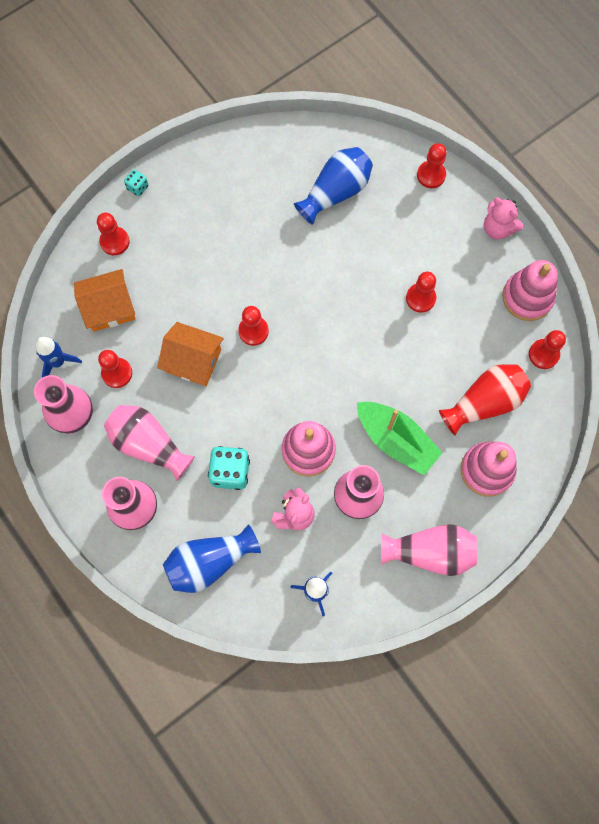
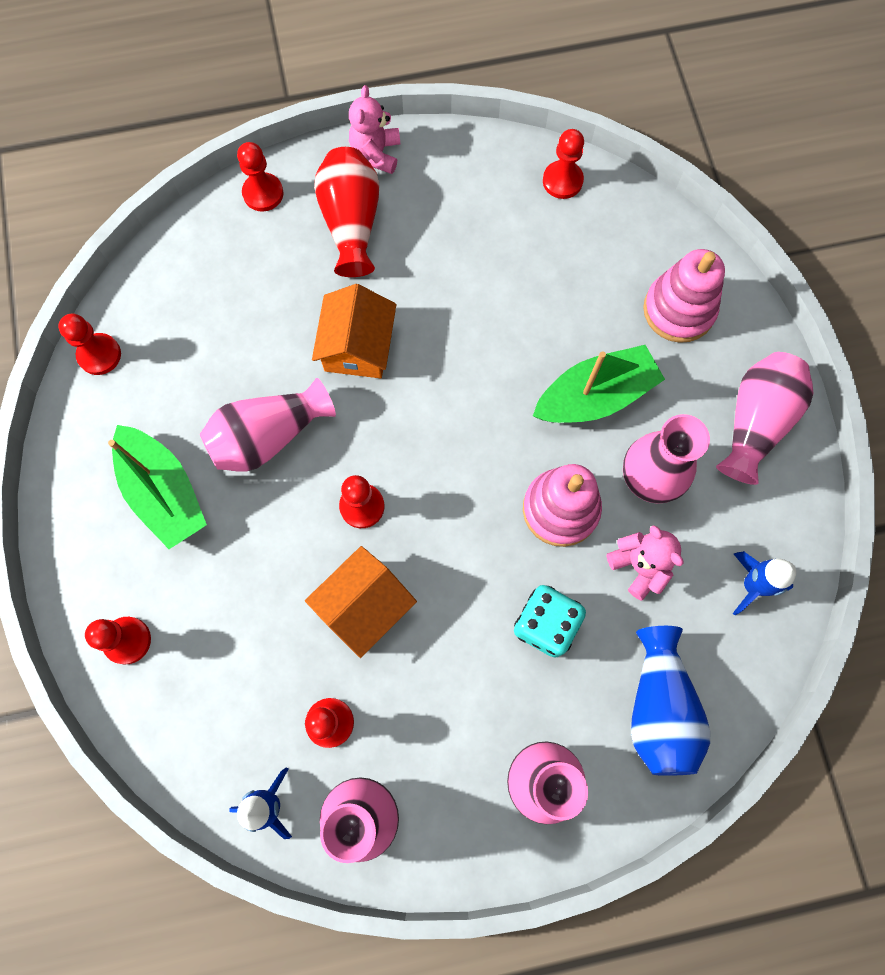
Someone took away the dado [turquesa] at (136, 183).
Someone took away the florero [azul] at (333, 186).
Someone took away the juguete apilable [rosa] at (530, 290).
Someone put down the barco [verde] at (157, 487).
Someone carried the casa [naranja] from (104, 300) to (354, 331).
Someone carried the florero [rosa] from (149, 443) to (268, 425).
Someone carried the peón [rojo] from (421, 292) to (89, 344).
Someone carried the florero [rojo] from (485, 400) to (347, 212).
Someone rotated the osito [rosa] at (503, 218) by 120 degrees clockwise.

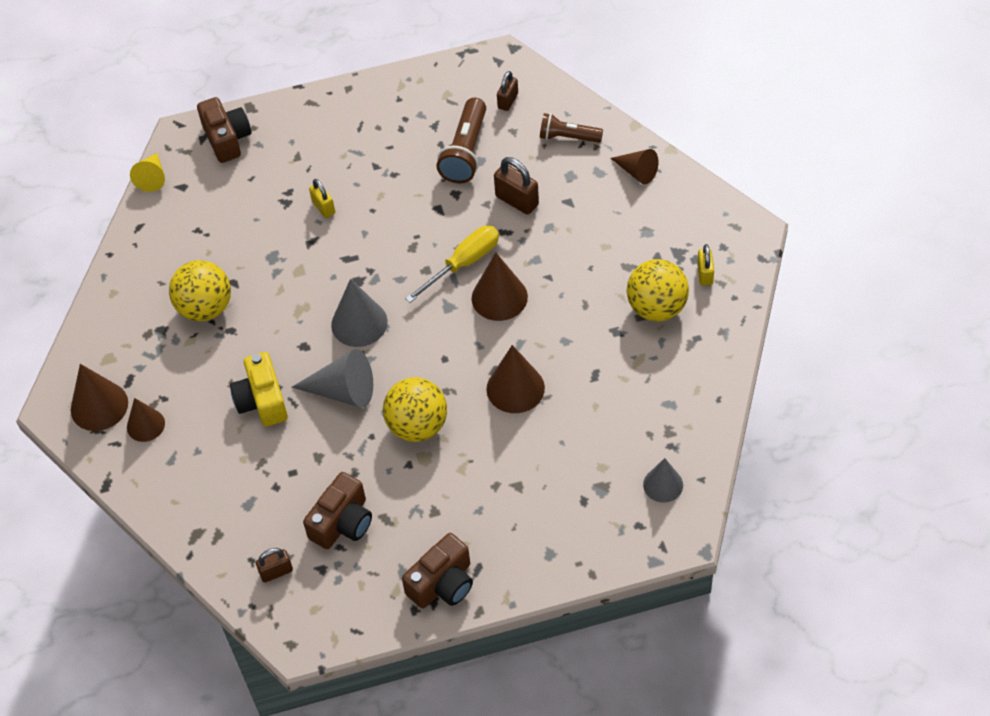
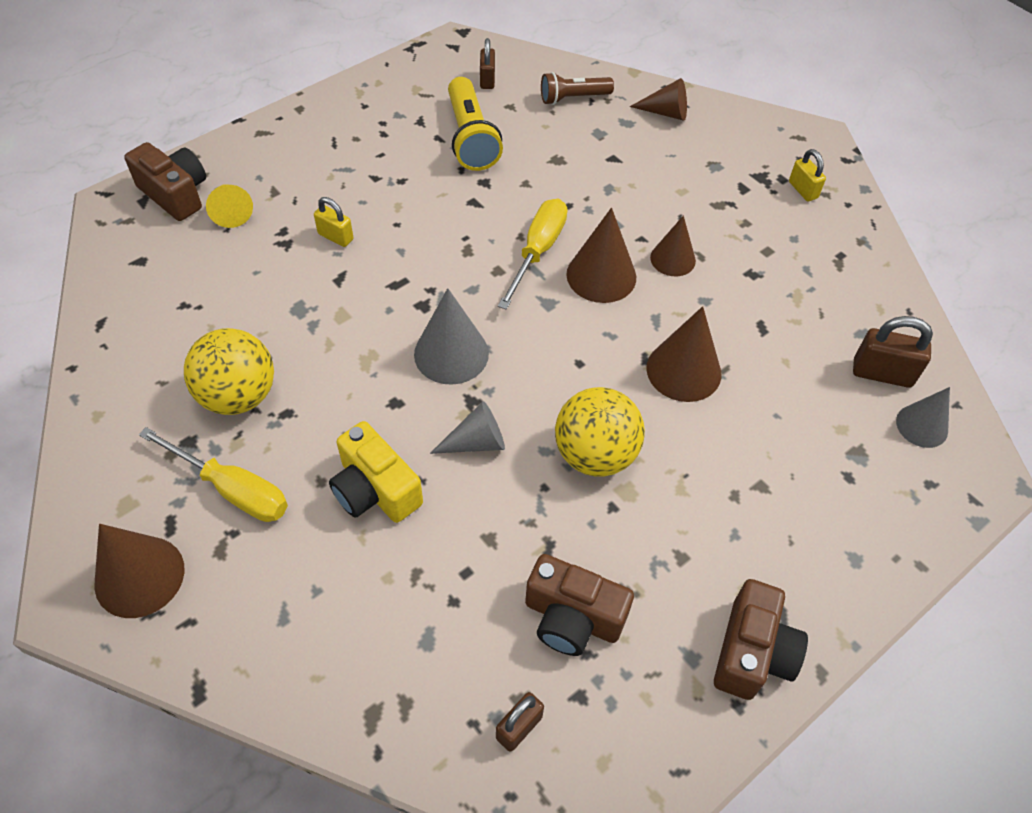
Someone took away the pelota [amarillo] at (658, 290).
Someone put down the destornillador [amarillo] at (213, 474).
Someone carried the cono [marrón] from (146, 420) to (673, 245).
Someone carried the cono [amarillo] from (147, 172) to (229, 206).
Someone carried the candado [marrón] from (516, 185) to (893, 352).
Someone repainted the lámpara de mano [marrón] at (461, 140), which became the lámpara de mano [amarillo] at (475, 124).
Someone rotated the cámara [marrón] at (337, 510) by 105 degrees clockwise.
Someone scaled the cono [gris] at (332, 378) by 0.66.

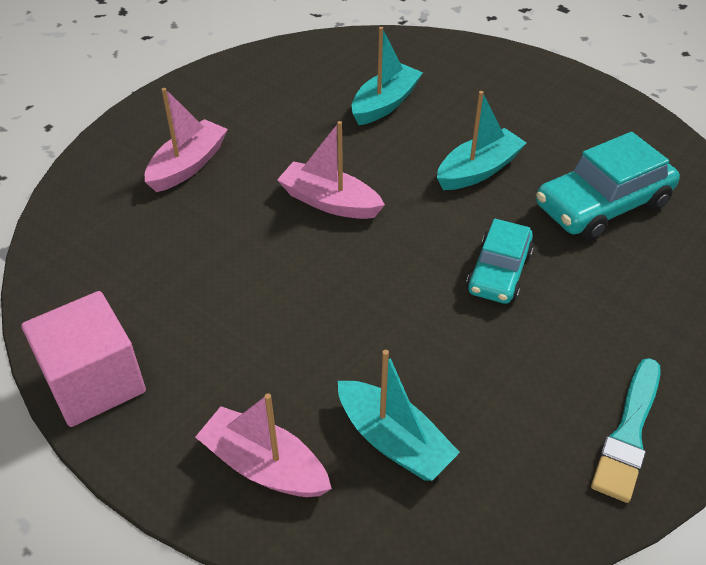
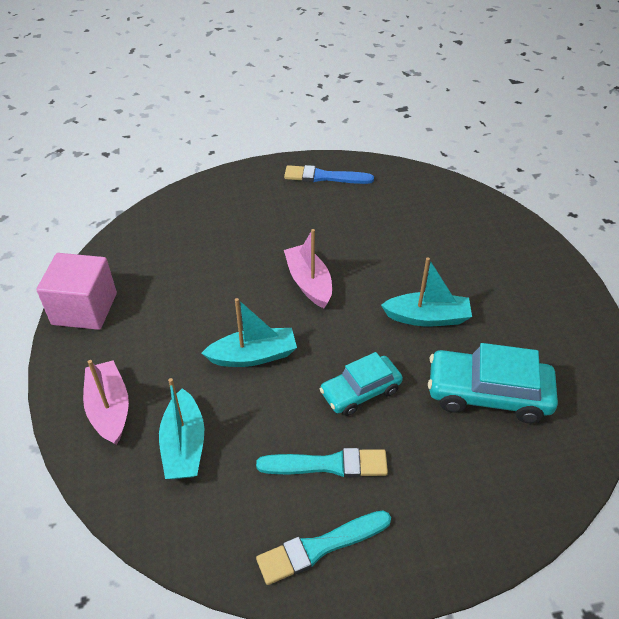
Someone took away the barco [rosa] at (186, 140).
Someone put down the pincel [turquesa] at (322, 463).
Someone put down the pincel [azul] at (329, 174).
Someone carried the barco [turquesa] from (387, 76) to (249, 332).

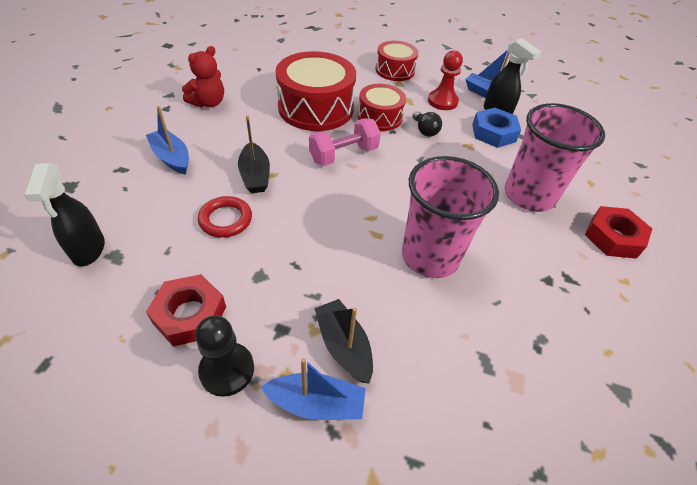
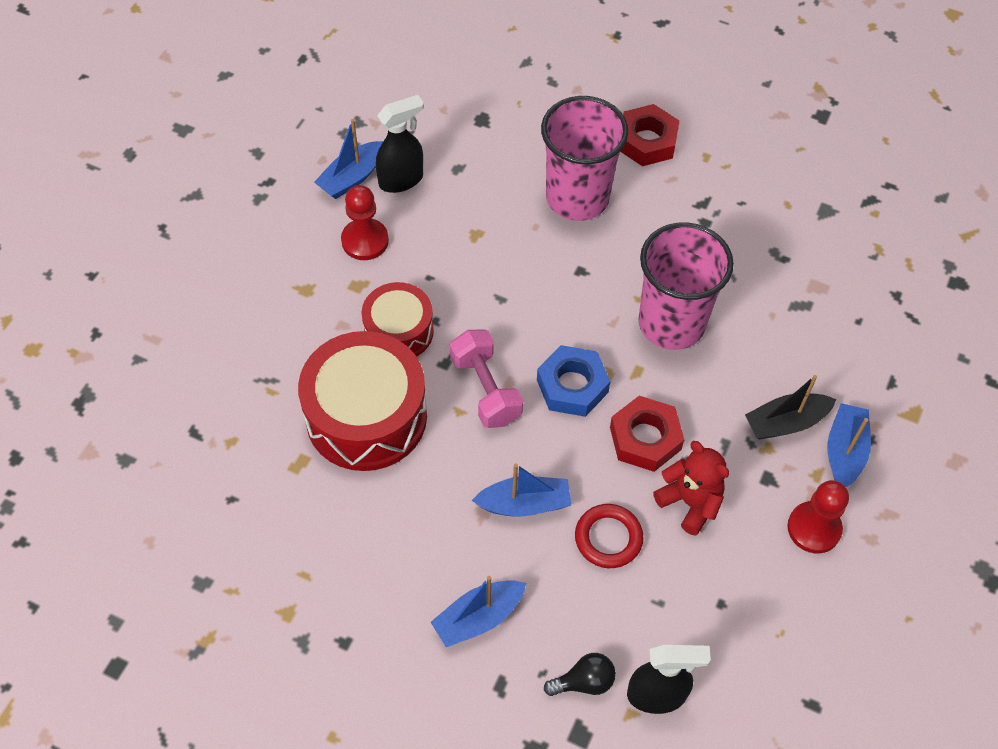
Someone took away the tambor [rojo] at (397, 61).
Someone carried the tuerca [rojo] from (186, 310) to (647, 434).
Someone carried the osito [rojo] from (203, 77) to (691, 488).
Someone carried the bombilla [negro] from (427, 124) to (580, 674).
Someone carried the tuerca [azul] from (496, 128) to (574, 381).
Someone repainted the peón [negro] at (224, 356), which became the peón [rojo] at (818, 516).
Someone repainted the barco [negro] at (254, 154), which became the barco [azul] at (521, 489).

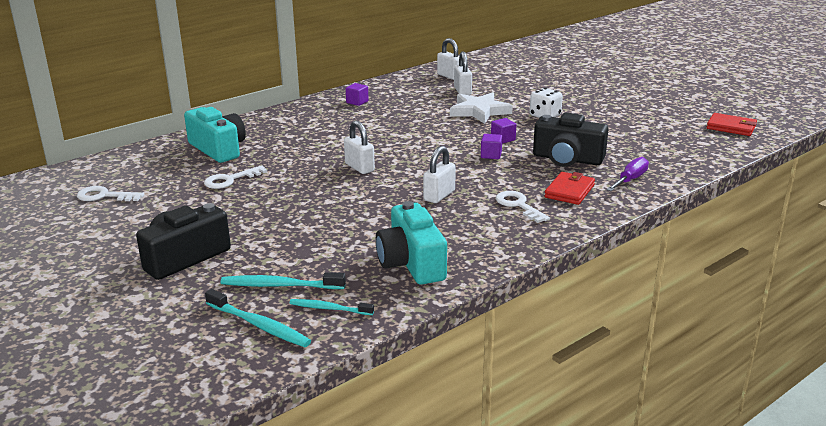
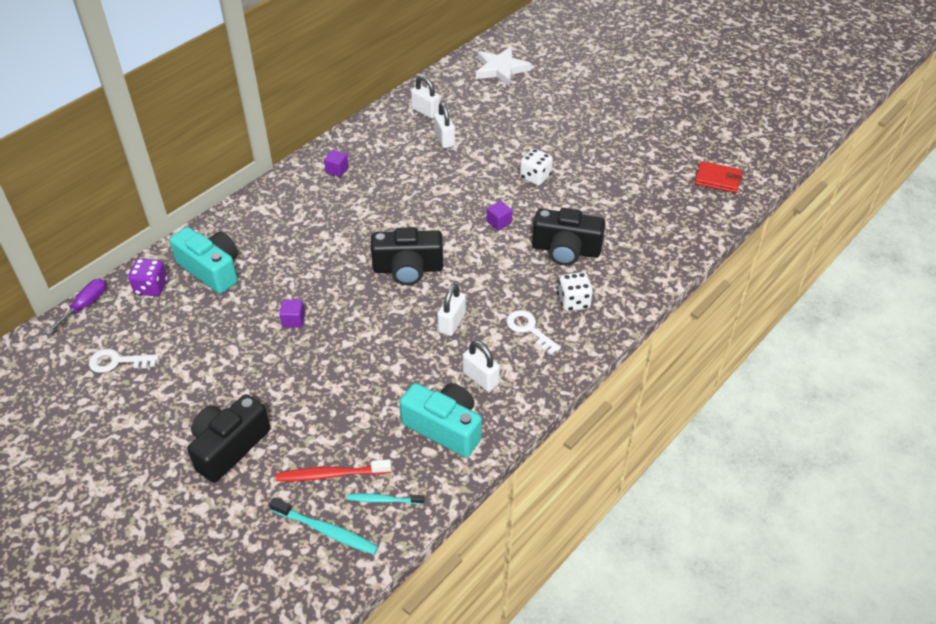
Someone took away the llave [blanco] at (235, 177).
Someone put down the dado [morado] at (148, 277).
Someone put down the cámara [negro] at (407, 256).
Someone carried the candado [blanco] from (359, 147) to (481, 366).
Someone carried the estrella [blanco] from (481, 108) to (504, 67).
Someone carried the cubo [morado] from (492, 146) to (292, 313).
Someone carried the destornillador [morado] from (627, 174) to (76, 307).
Someone swapped the cartera [rojo] at (569, 188) for the dado [blanco] at (575, 291).
Someone repainted the cepillo de dientes [turquesa] at (283, 280), which became the cepillo de dientes [rojo] at (333, 470).
Someone rotated the cámara [turquesa] at (411, 243) by 150 degrees clockwise.

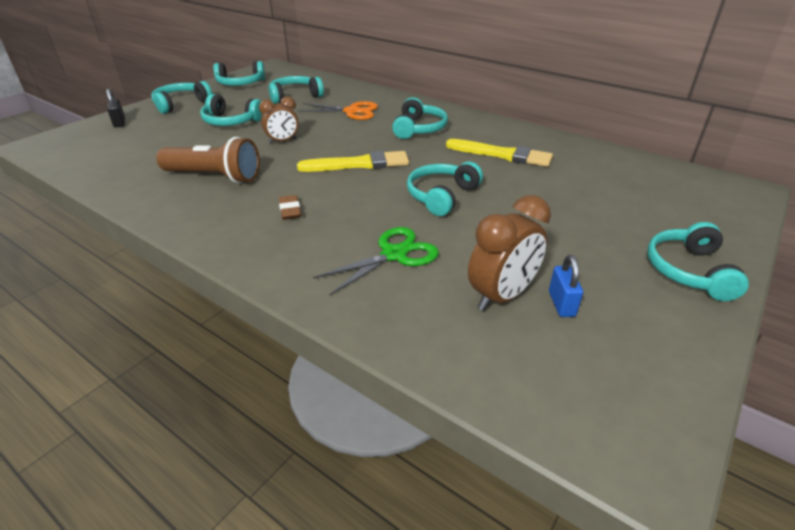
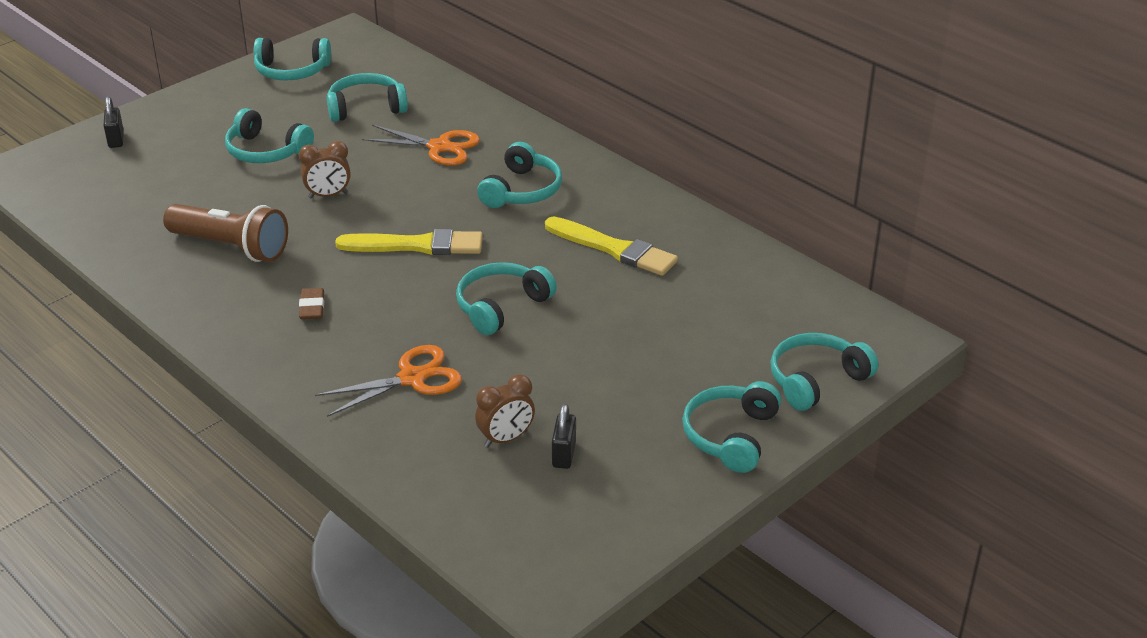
Someone carried the auriculares [turquesa] from (181, 97) to (824, 372).
Someone repainted the tijeras [verde] at (376, 261), which became the tijeras [naranja] at (388, 381).
Someone repainted the candado [azul] at (566, 286), which became the candado [negro] at (564, 436).
Someone scaled the despertador [marrón] at (509, 253) by 0.65.

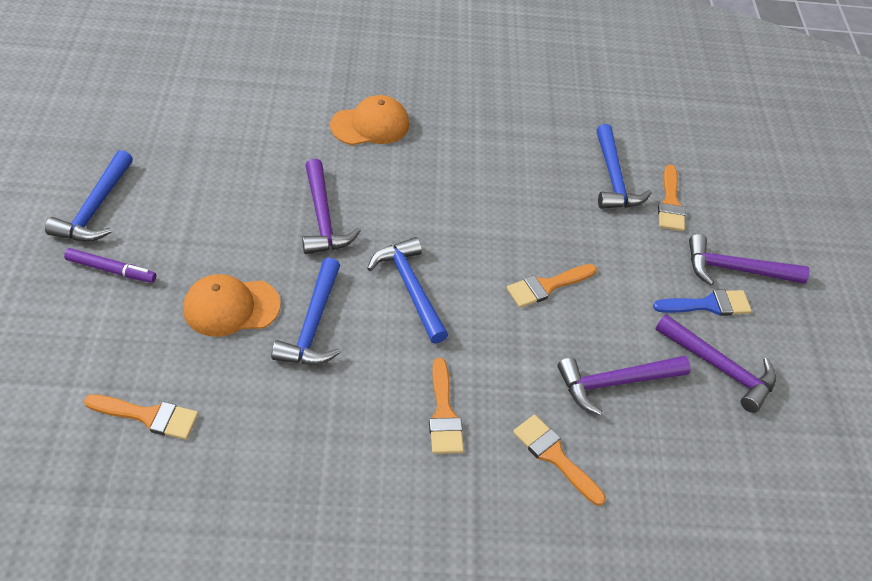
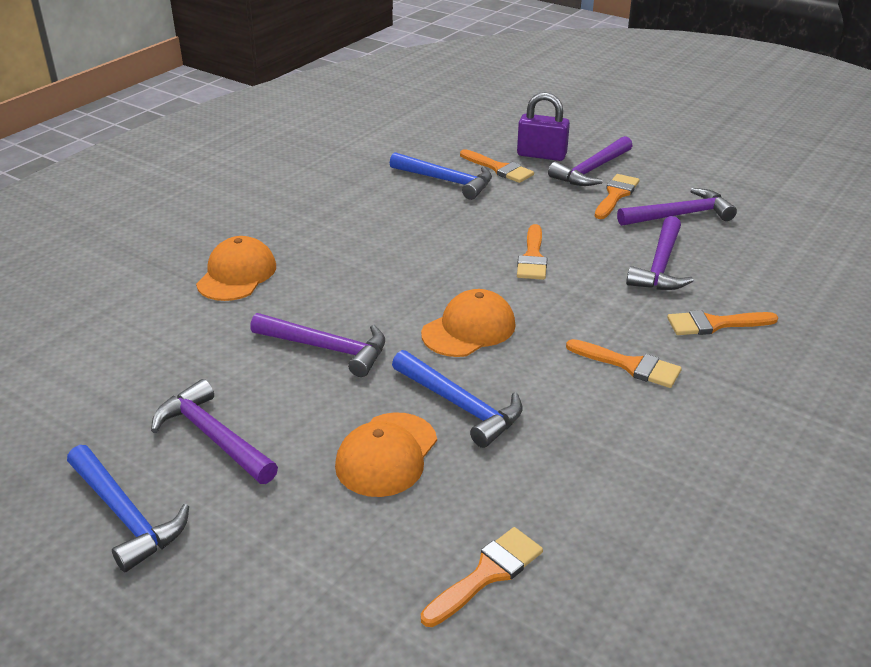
Someone took away the rotulador [morado] at (110, 265).
Someone put down the martillo [morado] at (214, 431).
Someone put down the candado [morado] at (543, 126).
Someone swapped the martillo [azul] at (407, 290) for the gorra [naranja] at (468, 323).
Someone repainted the pincel [azul] at (702, 303), which became the pincel [naranja] at (617, 196).

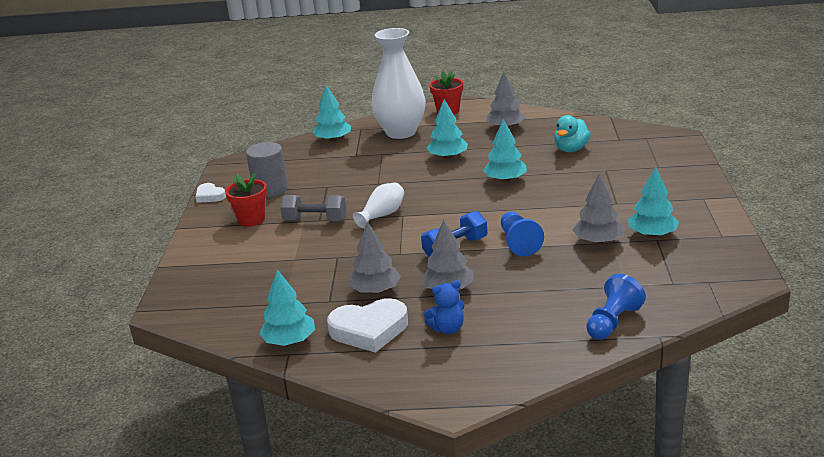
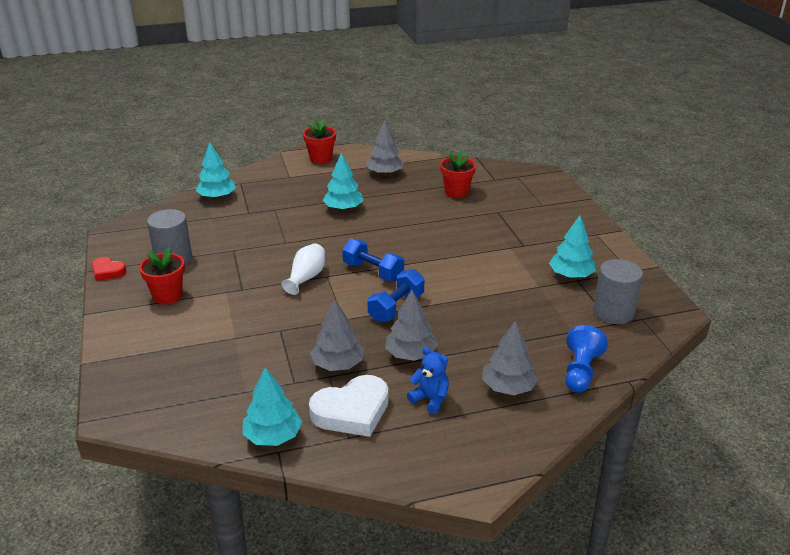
Someone took away the mancuerna [gris] at (313, 208).
Someone took away the florero [blanco] at (398, 83).
Someone took away the árbol [turquesa] at (505, 150).
Someone took away the peón [azul] at (522, 234).
Someone put down the mancuerna [azul] at (373, 260).
Someone put down the cilindro [gris] at (618, 291).
Someone carried the árbol [gris] from (598, 209) to (510, 358).
Someone swapped the pato [turquesa] at (572, 133) for the maceta [rojo] at (458, 174).
Someone repainted the corazón [blanco] at (211, 193), which became the corazón [rojo] at (109, 269).
Someone rotated the osito [azul] at (444, 307) by 105 degrees counterclockwise.

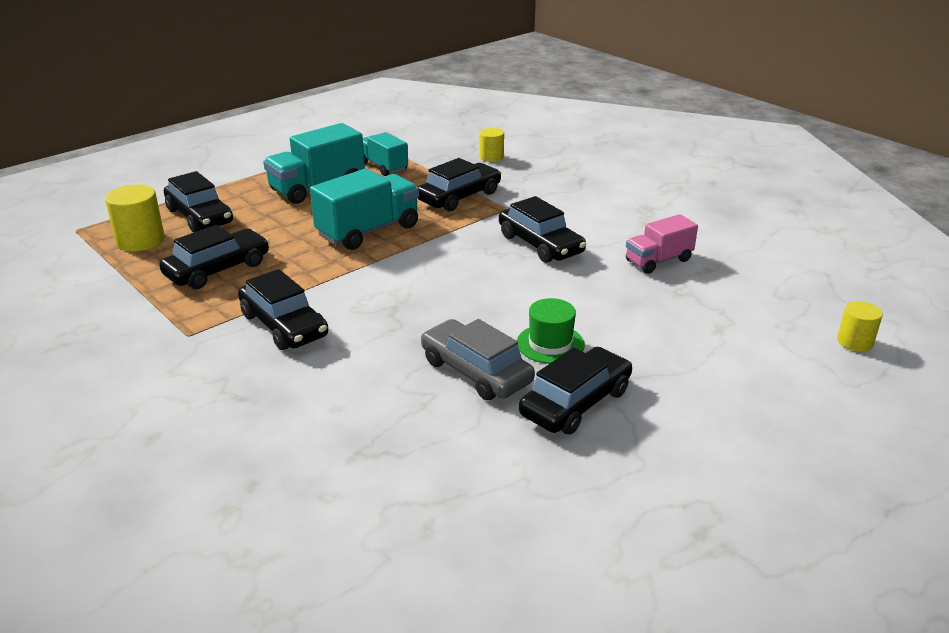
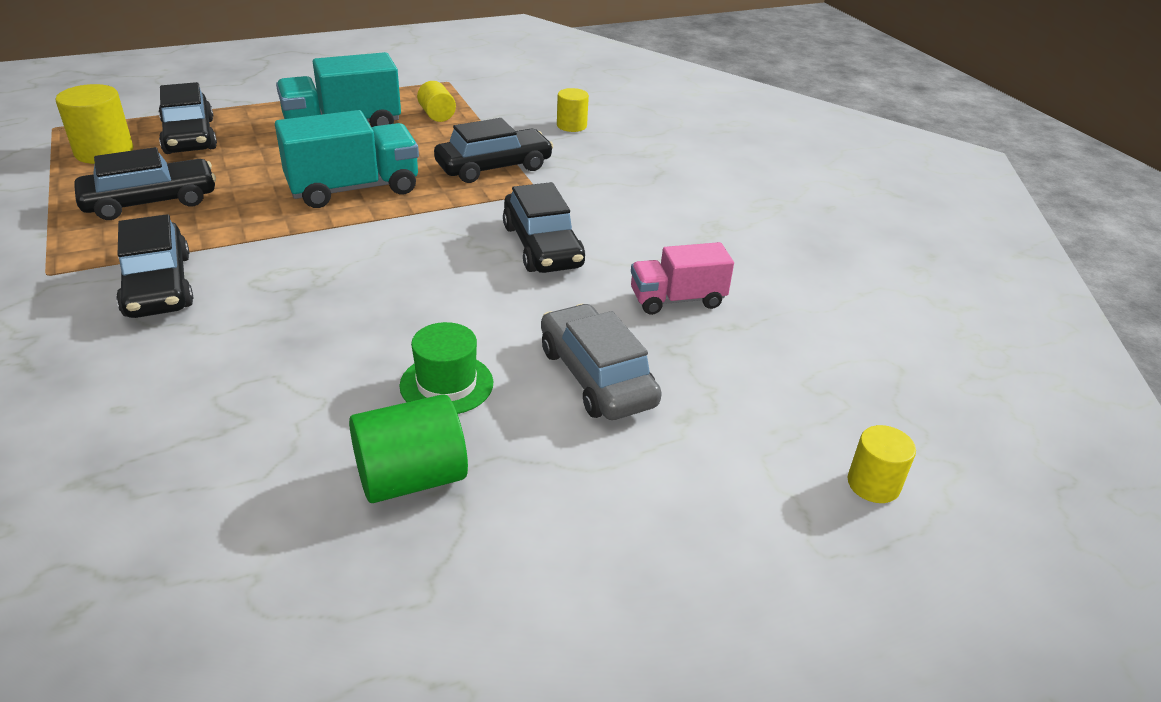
Someone carried the coche [gris] from (478, 359) to (601, 362).
Someone swapped the camión [turquesa] at (385, 154) for the cilindro [amarillo] at (436, 101).
Someone swapped the coche [negro] at (575, 391) for the cilindro [verde] at (408, 448).

